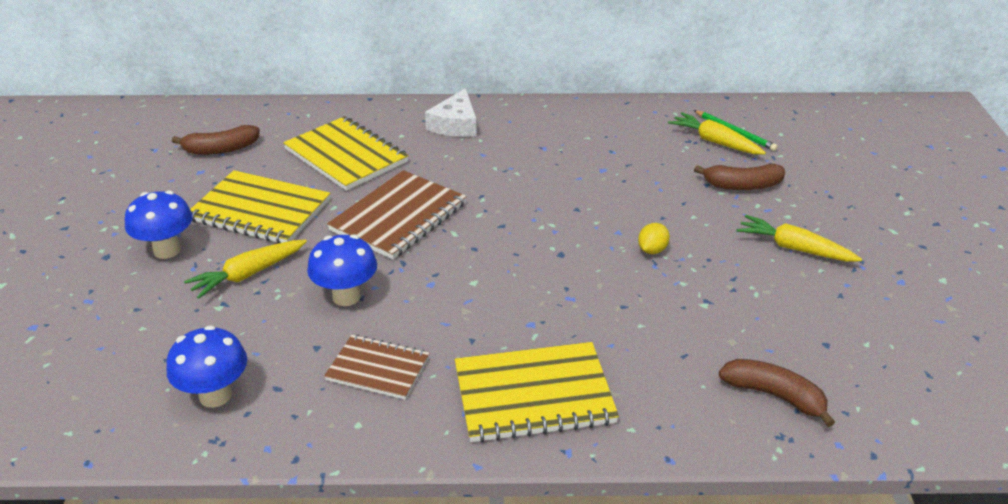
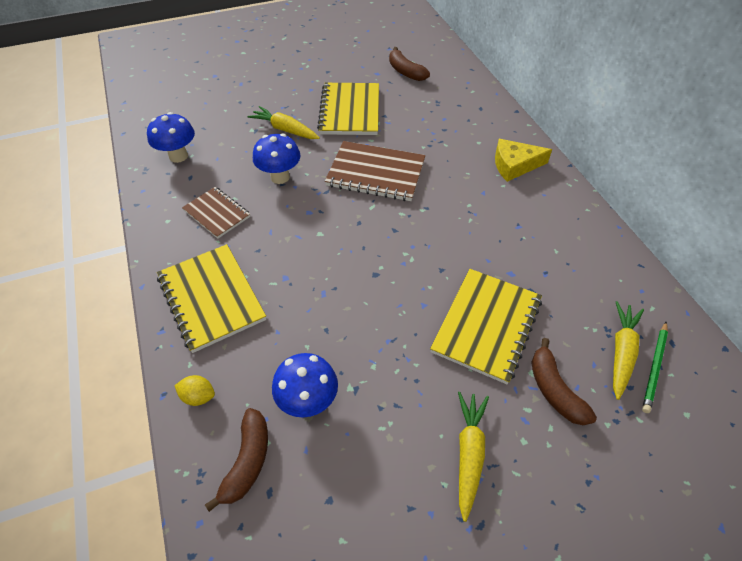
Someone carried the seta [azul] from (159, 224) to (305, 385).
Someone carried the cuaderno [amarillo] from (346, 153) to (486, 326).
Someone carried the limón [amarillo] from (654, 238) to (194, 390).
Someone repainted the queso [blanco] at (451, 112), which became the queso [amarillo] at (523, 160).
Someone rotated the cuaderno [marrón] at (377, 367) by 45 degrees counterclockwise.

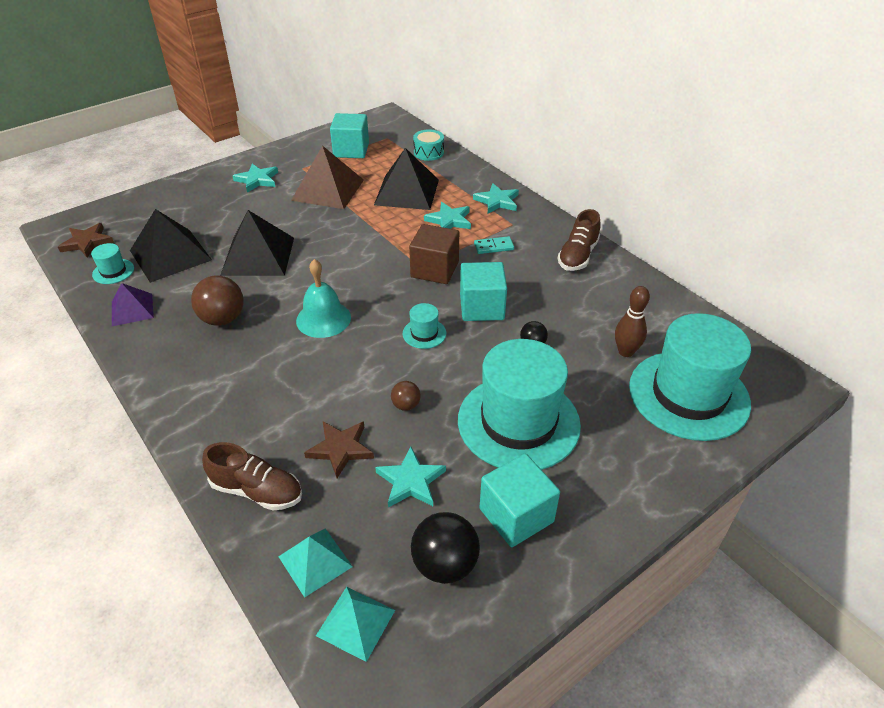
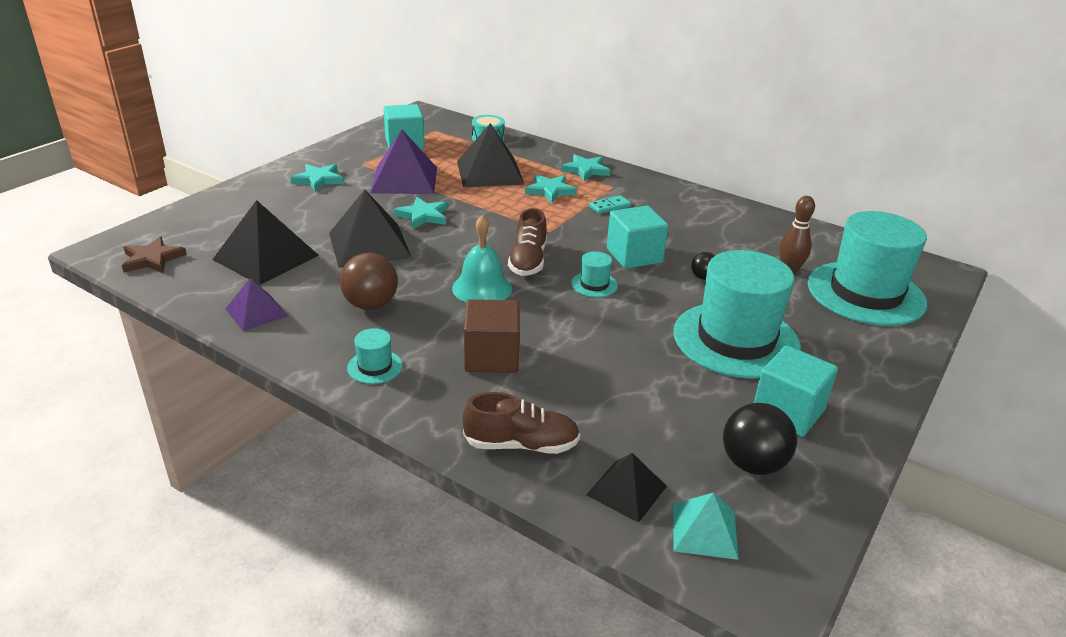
Someone took away the estrella [marrón] at (339, 450).
Someone took away the pelota [marrón] at (406, 396).
Someone carried the sombrero [turquesa] from (112, 263) to (375, 356).
Someone carried the estrella [turquesa] from (410, 477) to (421, 213).
Someone carried the cubo [marrón] from (434, 254) to (492, 336).
Someone carried the zapato [marrón] from (579, 240) to (527, 242).
Someone repainted the pirámide [turquesa] at (315, 563), which became the pirámide [negro] at (626, 488).
Someone repainted the pirámide [marrón] at (327, 177), which became the pirámide [morado] at (403, 162).

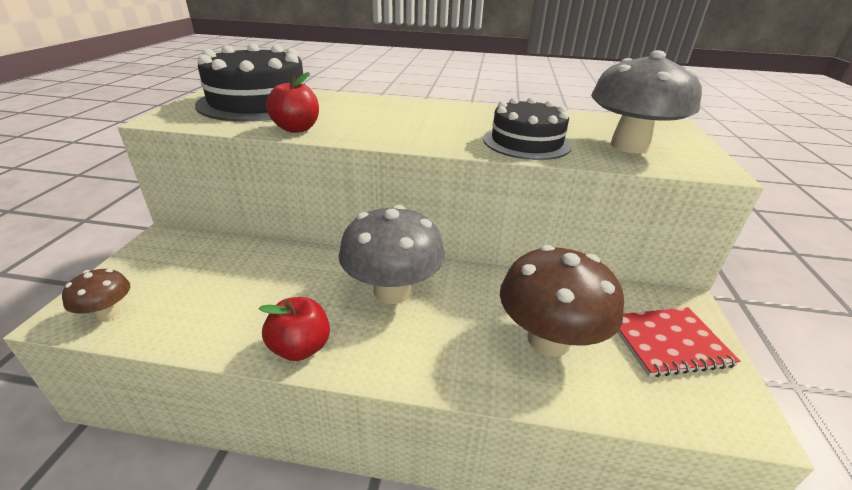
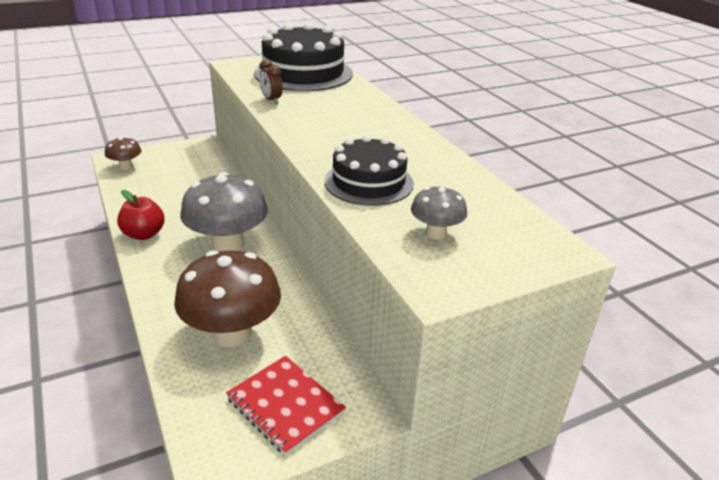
Someone swapped the manzana [rojo] at (292, 102) for the despertador [marrón] at (271, 82).
Someone scaled the seta [gris] at (646, 102) by 0.50.

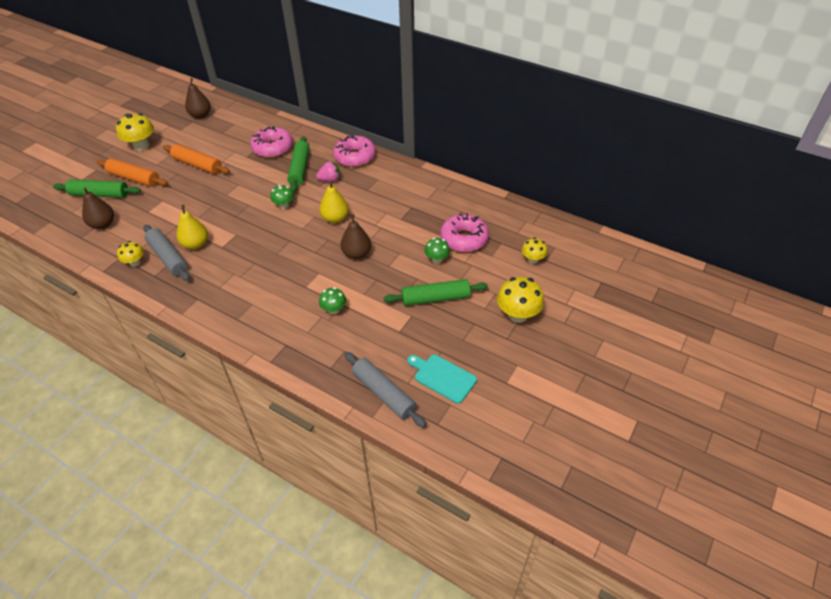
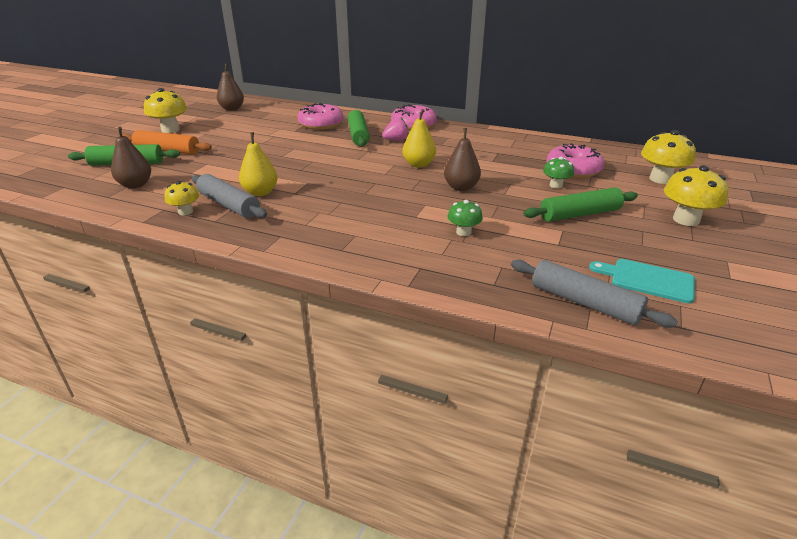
Someone took away the rodillo [naranja] at (196, 159).
Someone took away the seta [verde] at (282, 197).
Someone scaled the seta [amarillo] at (534, 250) by 1.69.

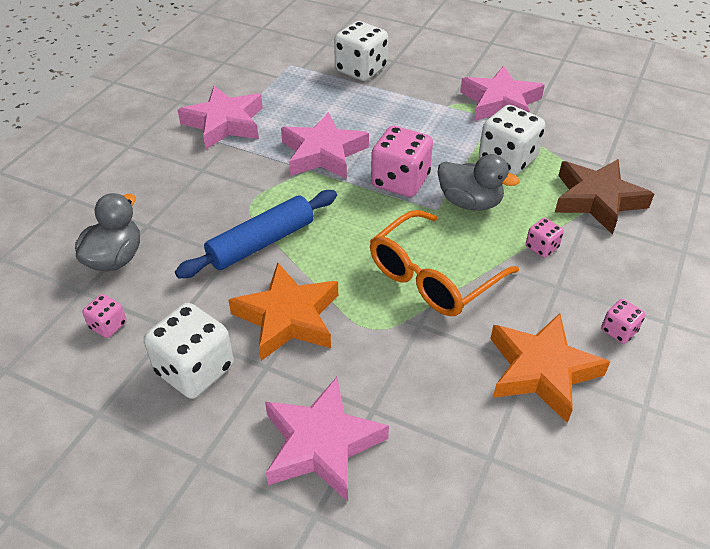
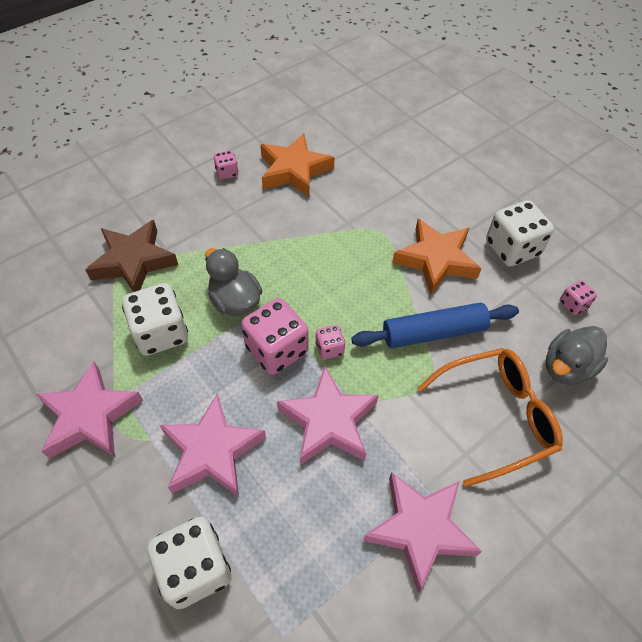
Someone carried the estrella [rosa] from (327, 439) to (213, 445).
Someone carried the gafas [naranja] from (444, 263) to (490, 417).
Someone carried the dado [rosa] from (545, 238) to (330, 342).

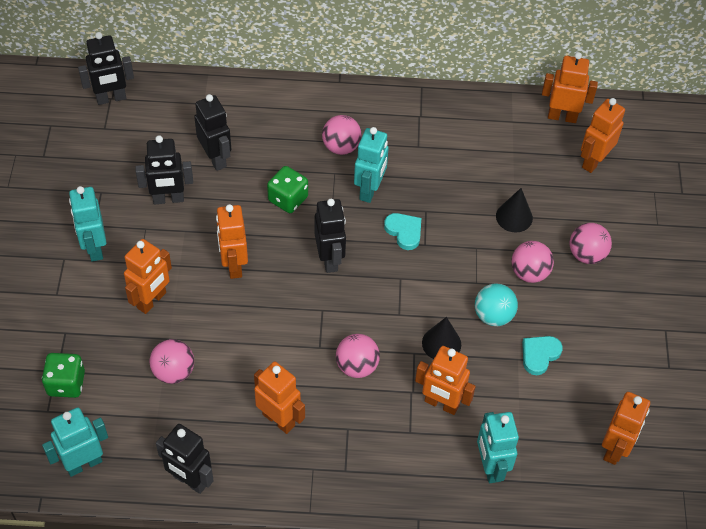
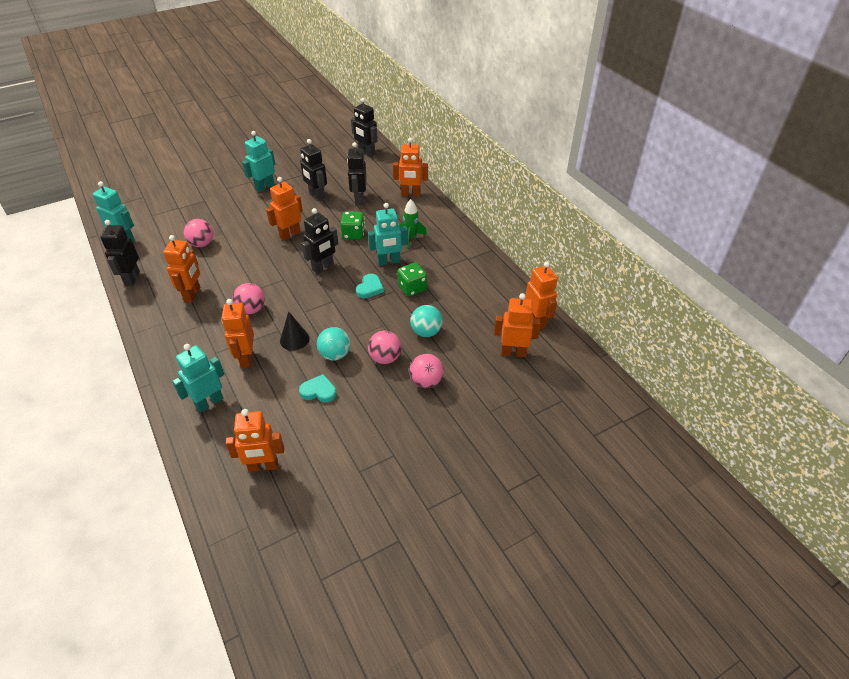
Someone carried the dado [verde] from (63, 375) to (412, 279).
Someone carried the robot [naranja] from (148, 276) to (410, 167).
Someone swapped the pelota [rosa] at (342, 135) for the cohete [verde] at (413, 223).
Someone swapped the cono [negro] at (514, 210) for the pelota [turquesa] at (426, 321).
Someone rotated the robot [negro] at (212, 132) by 150 degrees clockwise.

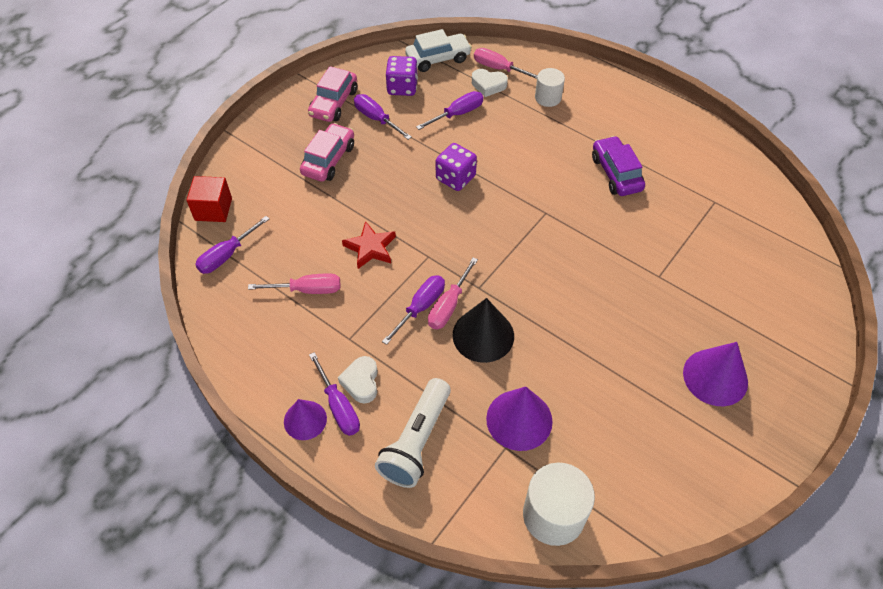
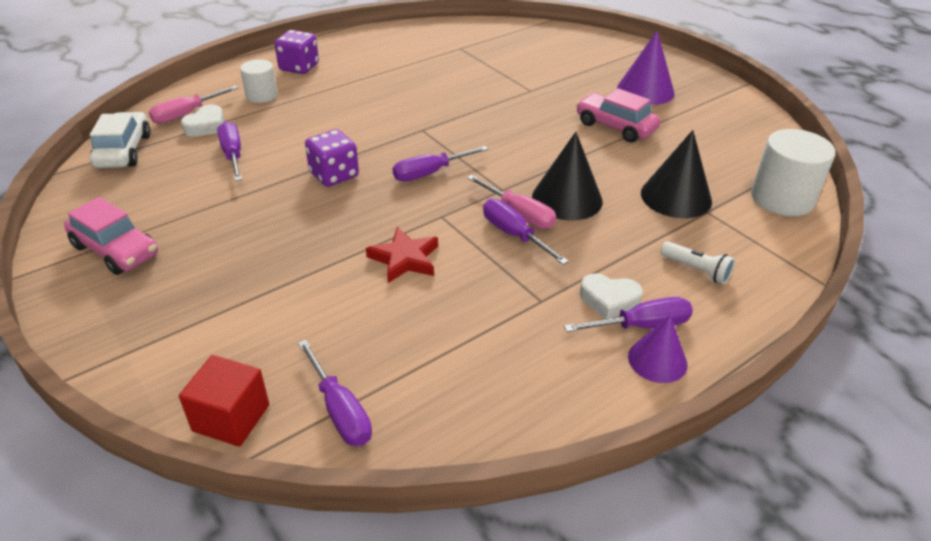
Someone took away the destornillador [rosa] at (294, 283).
Someone took away the coche [morado] at (618, 166).
Someone carried the coche [rosa] from (327, 152) to (618, 115).
Someone carried the destornillador [morado] from (383, 117) to (440, 164).
Someone carried the dado [morado] from (402, 76) to (296, 52).
Someone repainted the cono [morado] at (519, 418), which became the cono [negro] at (676, 174).
Someone scaled the lámpara de mano [blanco] at (413, 433) by 0.53.

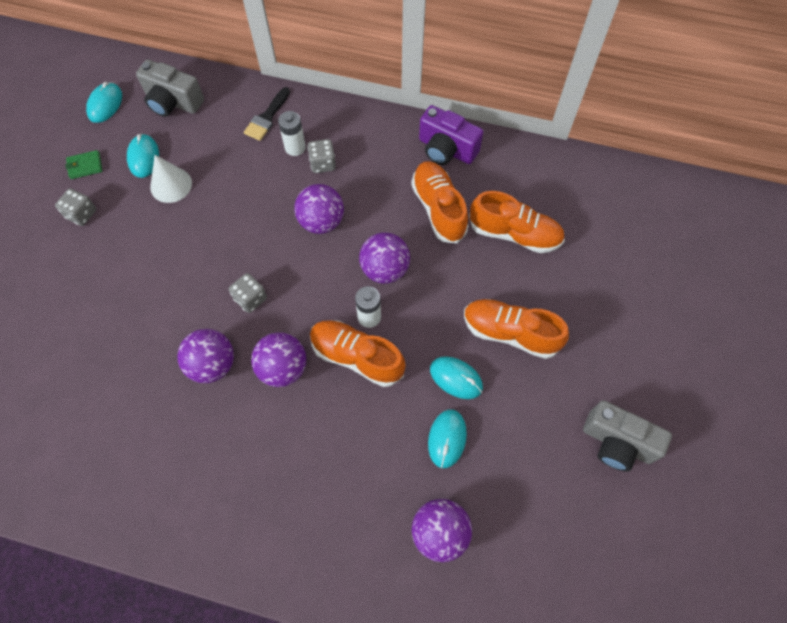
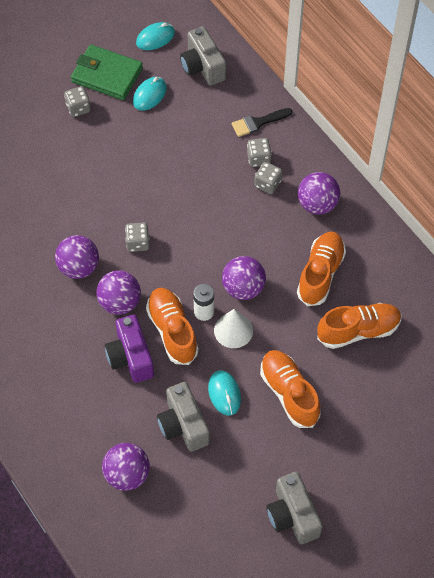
Someone carried the cono [blanco] from (171, 179) to (233, 328).
Someone carried the pelota [morado] from (319, 209) to (319, 193).
Someone carried the cámara [morado] from (451, 135) to (129, 349).
Someone swapped the pila [blanco] at (292, 133) for the dado [gris] at (259, 152).
Someone swapped the ratón [turquesa] at (447, 438) for the cámara [gris] at (183, 417).
Someone rotated the zapato [naranja] at (517, 222) by 75 degrees counterclockwise.
Someone scaled the cartera [verde] at (83, 164) by 2.15.

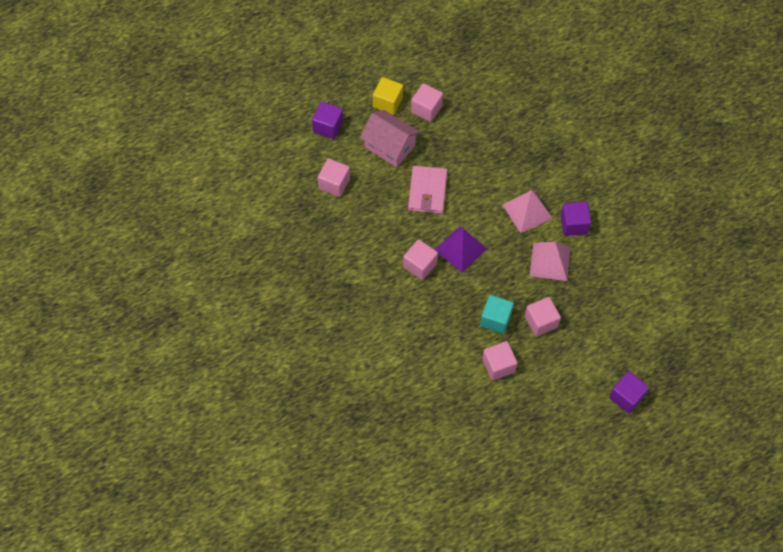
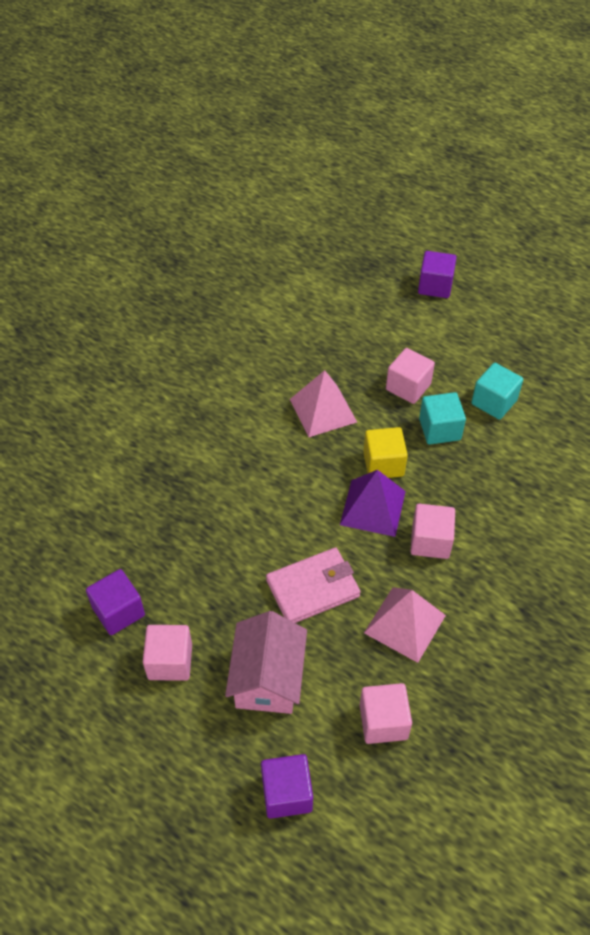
Someone carried the cubo [amarillo] from (388, 96) to (385, 452).
Someone carried the pirámide [rosa] from (527, 211) to (405, 625).
Someone carried the cubo [morado] from (575, 219) to (115, 602).
Someone repainted the cubo [rosa] at (499, 361), which became the cubo [turquesa] at (497, 391).

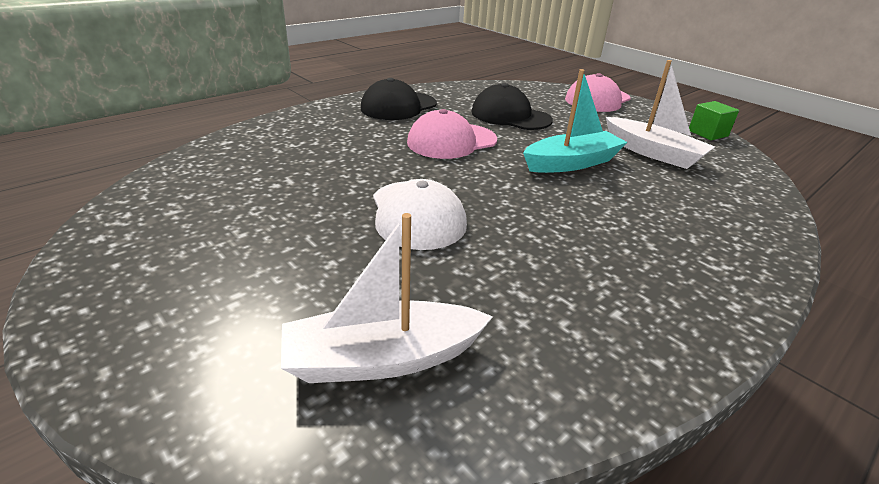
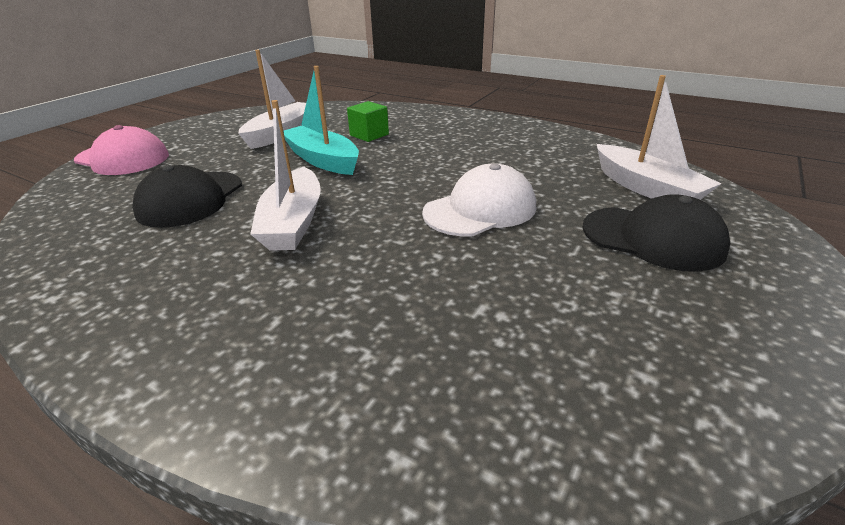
Someone carried the gorra [negro] from (399, 99) to (656, 233).
Someone carried the cubo [verde] from (714, 120) to (368, 121).
Someone swapped the gorra [rosa] at (452, 134) for the barco [blanco] at (285, 175).

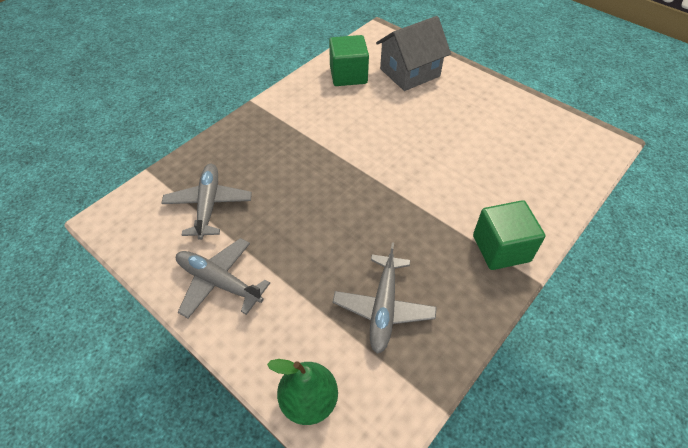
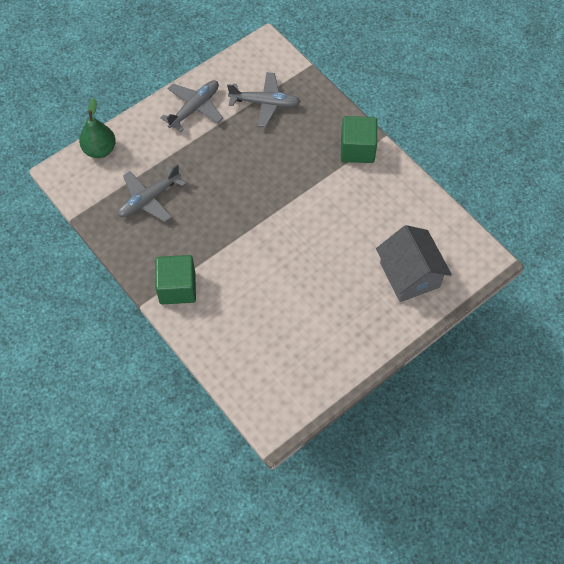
Someone carried the cubo [verde] from (349, 60) to (359, 139).
Someone rotated the avión [gris] at (385, 298) by 60 degrees counterclockwise.

